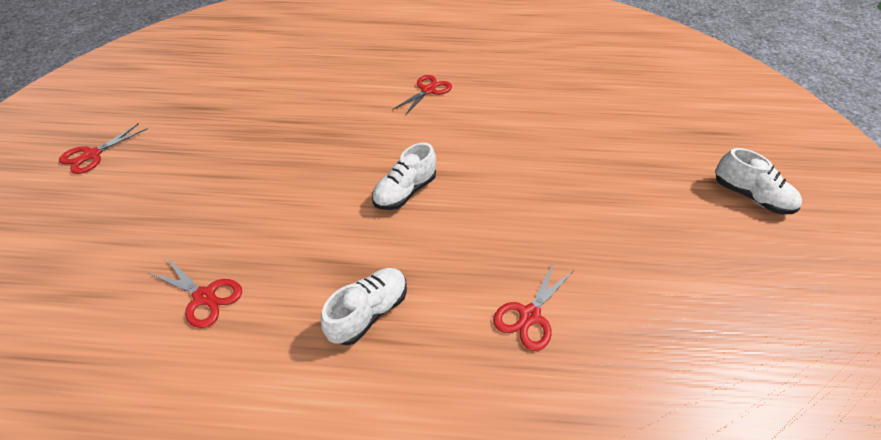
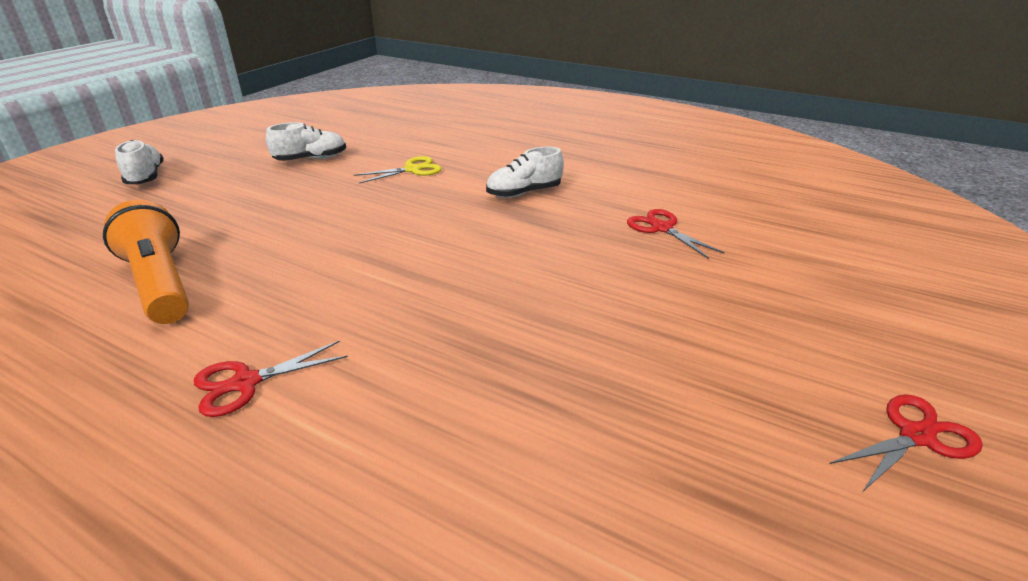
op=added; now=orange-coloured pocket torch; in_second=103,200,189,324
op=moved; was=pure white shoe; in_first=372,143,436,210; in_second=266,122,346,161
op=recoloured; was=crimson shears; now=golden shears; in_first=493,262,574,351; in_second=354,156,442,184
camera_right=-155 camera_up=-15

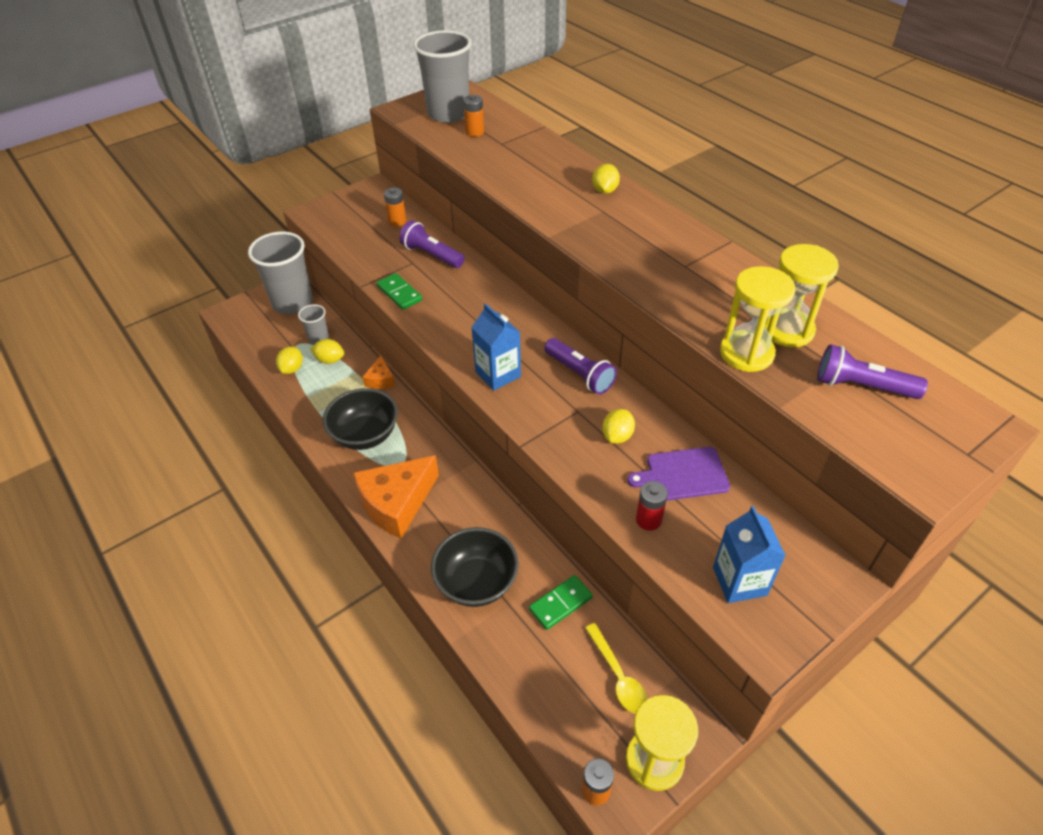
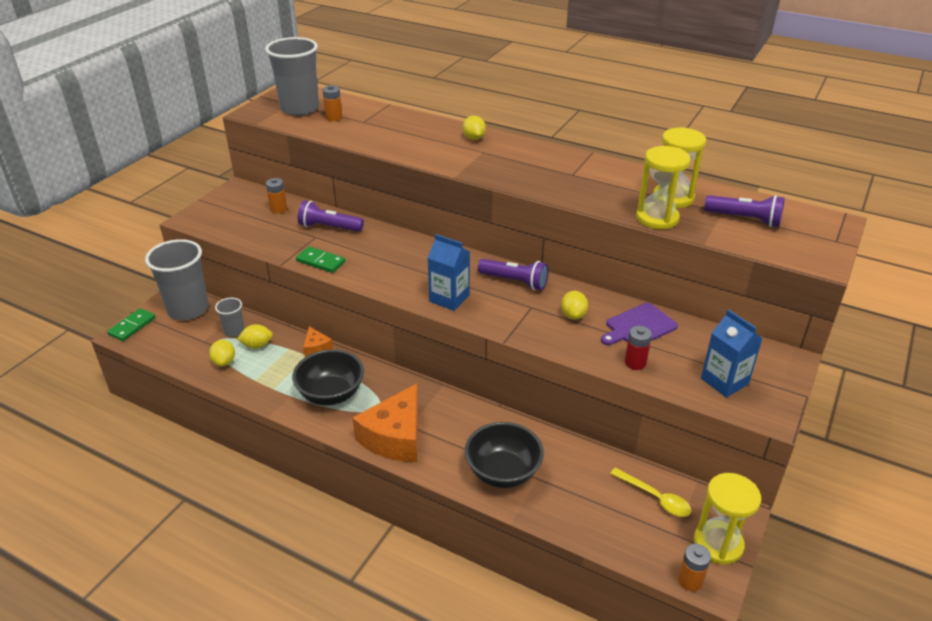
op=moved; was=emerald domino tile; in_first=529,575,593,630; in_second=107,308,155,341
op=turned; was=purple pocket torch; in_first=817,344,928,399; in_second=704,195,785,227; clockwise=-150
camera_right=-25 camera_up=-10

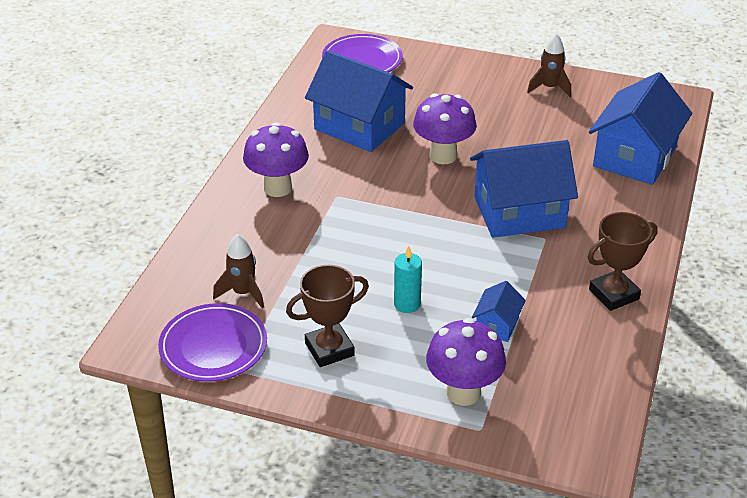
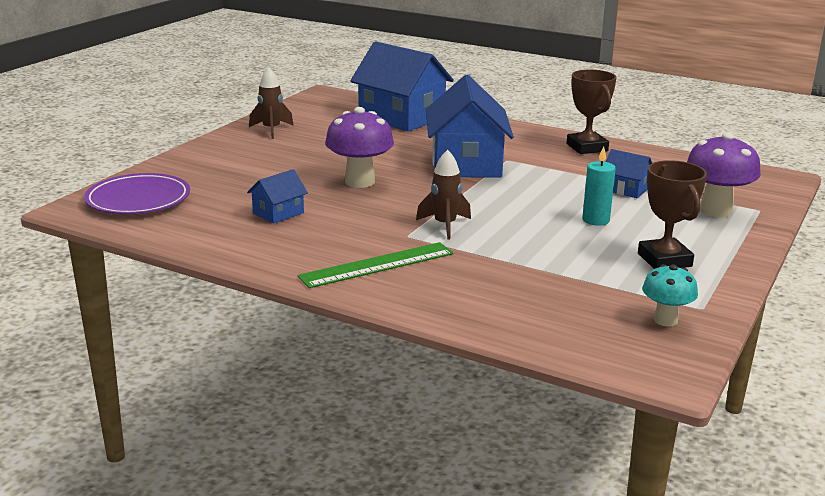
op=resized; was=royal blue cottage; in_first=305,50,413,152; in_second=247,169,308,224; ratio=0.46
op=replaced; was=purple toadstool; now=emerald straightedge; in_first=243,122,309,197; in_second=297,242,454,288
op=moved; was=brown rocket; in_first=213,234,264,309; in_second=416,150,471,240
op=replaced; was=purple dinner plate; now=turquoise toadstool; in_first=158,303,267,382; in_second=642,264,698,326
camera_right=-80 camera_up=-15

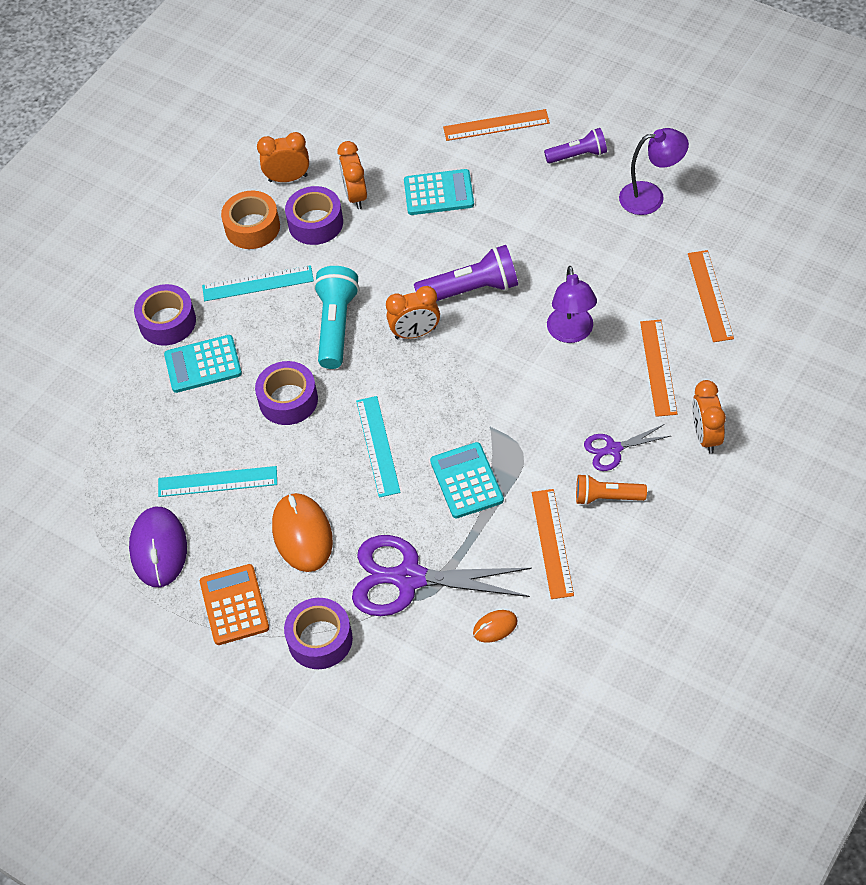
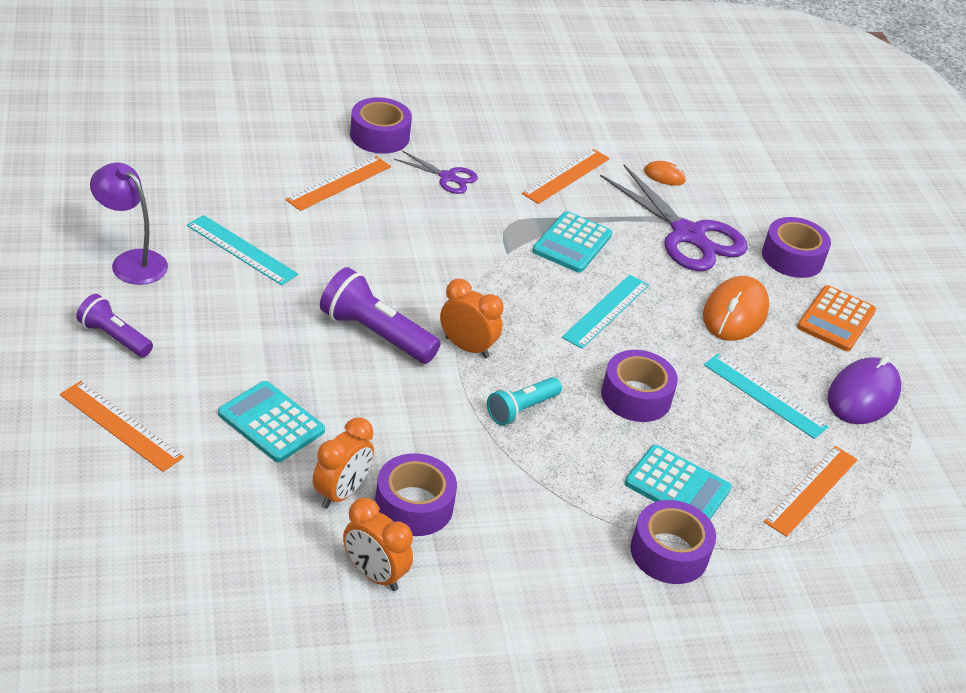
op=moved; was=turquoise straightedge; in_first=202,265,314,301; in_second=187,215,298,286
op=replaced; was=orange-coloured clock; now=purple sticky tape; in_first=692,380,726,454; in_second=350,97,412,154
op=resized; was=turquoise pocket torch; in_first=314,266,359,369; in_second=487,377,562,426; ratio=0.63
op=moved; was=orange-coloured straightedge; in_first=688,250,734,342; in_second=764,446,858,537
op=removed; was=orange-coloured sticky tape; in_first=221,191,280,249
op=removed; was=purple reading lamp; in_first=547,266,597,343
op=removed; was=orange-coloured pocket torch; in_first=576,474,647,505
camera_right=-145 camera_up=-15

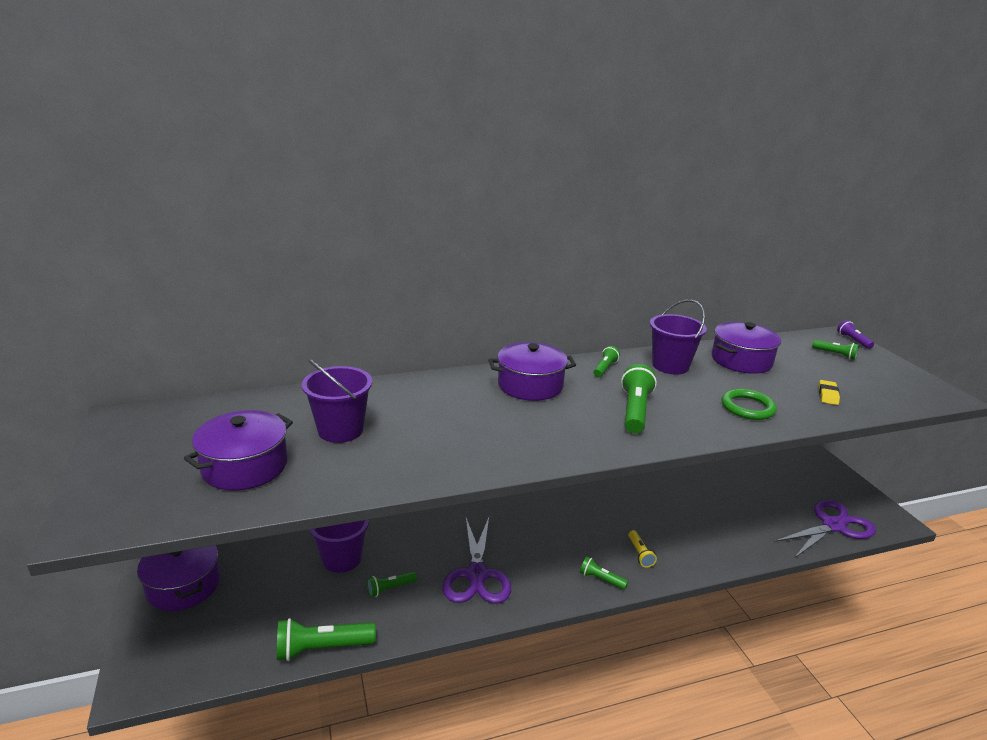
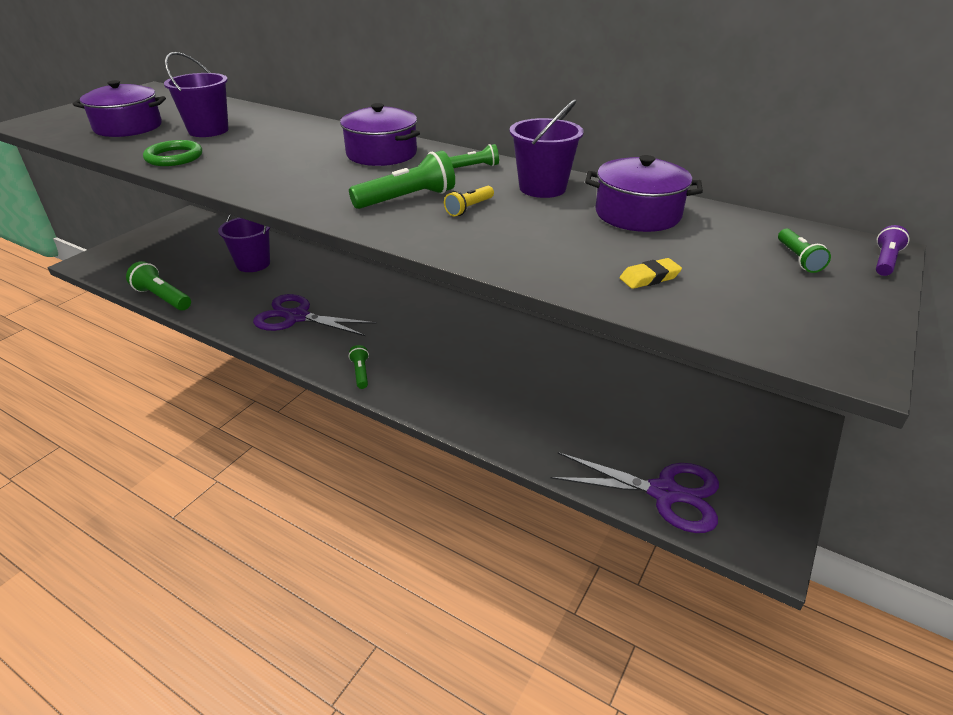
op=moved; was=emerald ring; in_first=722,389,777,420; in_second=143,140,202,166
op=turned; was=purple shears; in_first=443,517,511,604; in_second=253,294,377,336; clockwise=60
op=moved; was=golden pocket torch; in_first=629,530,657,568; in_second=444,186,494,216
op=removed; was=purple cooking pot; in_first=137,545,220,611
op=removed; was=emerald pocket torch; in_first=367,571,417,597
camera_right=50 camera_up=10

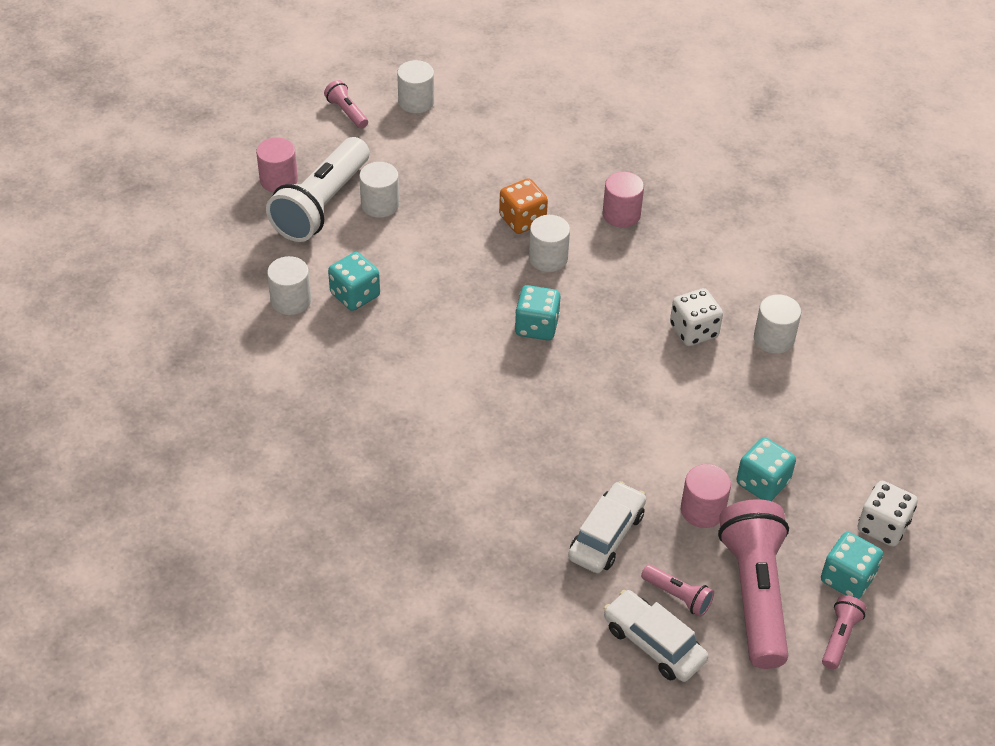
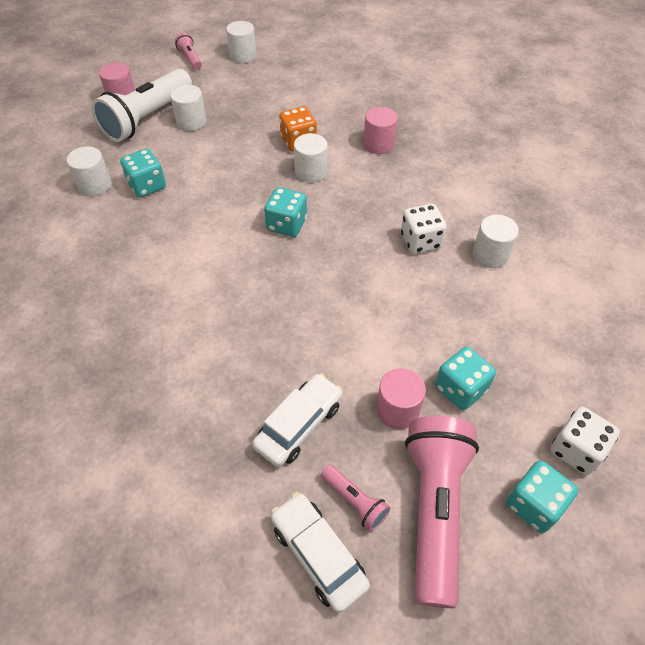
op=removed; was=pink pocket torch; in_first=822,595,867,669
camera_right=10 camera_up=5

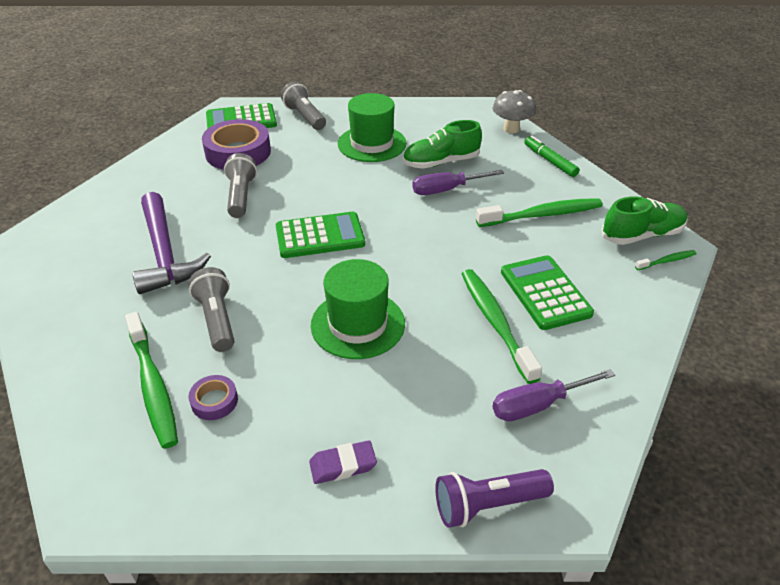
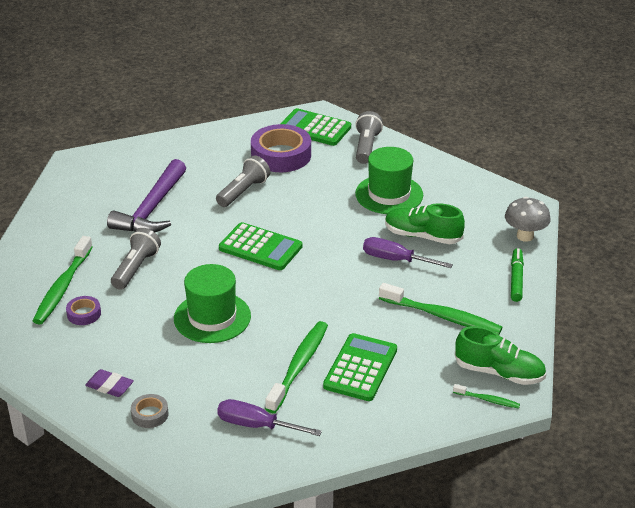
op=added; now=gray sticky tape; in_second=131,394,169,428
op=removed; was=purple pocket torch; in_first=435,469,554,528
camera_right=40 camera_up=-5

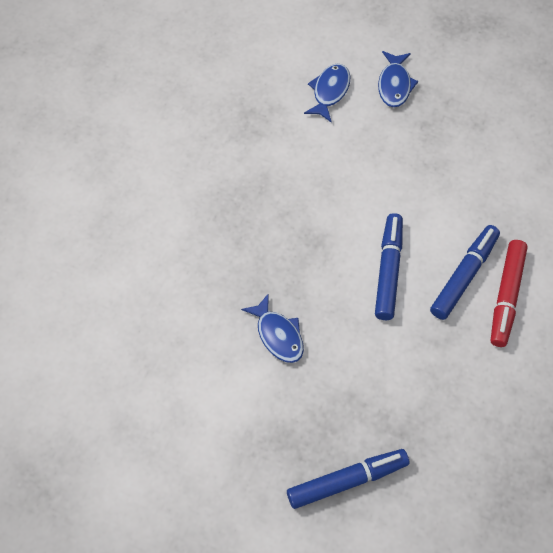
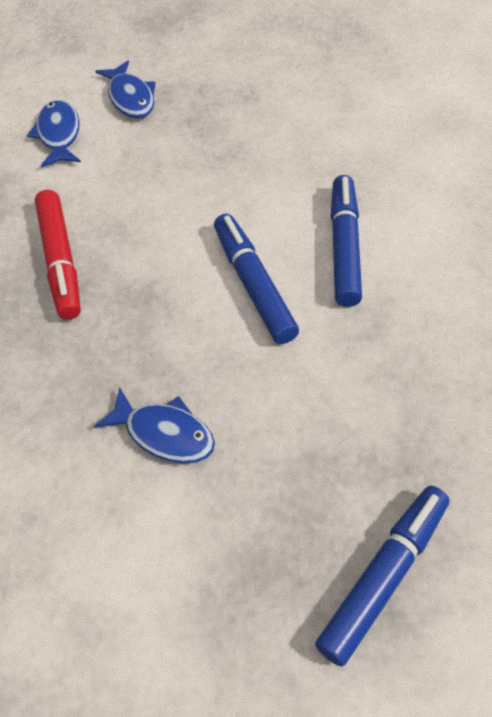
op=moved; was=crimson felt pen; in_first=491,240,528,347; in_second=35,190,81,320
camera_right=-30 camera_up=-5

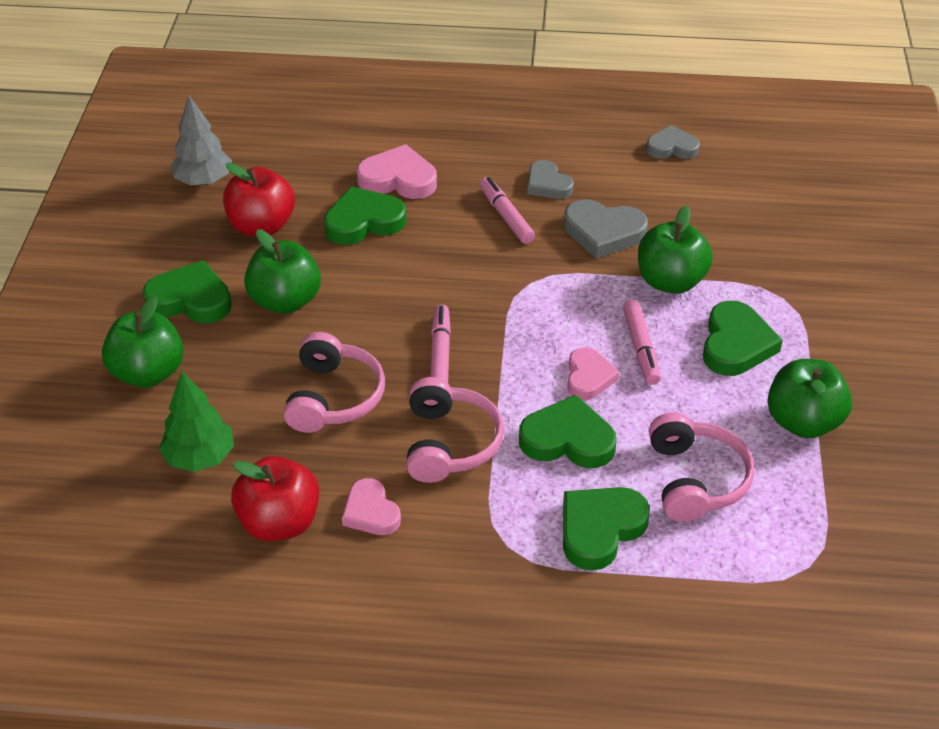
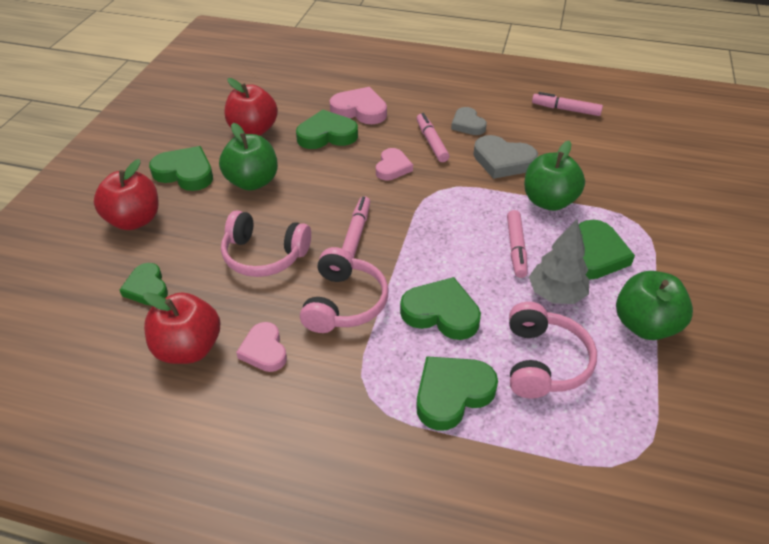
op=recoloured; was=emerald toy apple; now=crimson toy apple; in_first=102,295,184,388; in_second=94,159,159,230
op=replaced; was=emerald fir tree; now=emerald heart shape; in_first=159,371,234,472; in_second=120,263,168,305
op=turned; was=pink over-ear headphones; in_first=283,332,385,433; in_second=221,210,311,277; clockwise=90
op=moved; was=pink heart shape; in_first=567,348,619,400; in_second=376,148,413,180
op=moved; was=gray fir tree; in_first=170,96,232,186; in_second=529,219,589,304
op=replaced; was=gray heart shape; now=pink felt pen; in_first=646,125,700,159; in_second=532,92,603,116
camera_right=10 camera_up=0

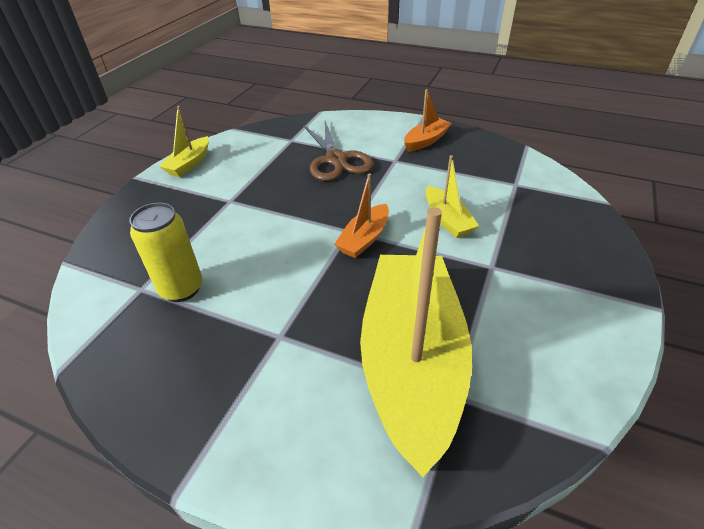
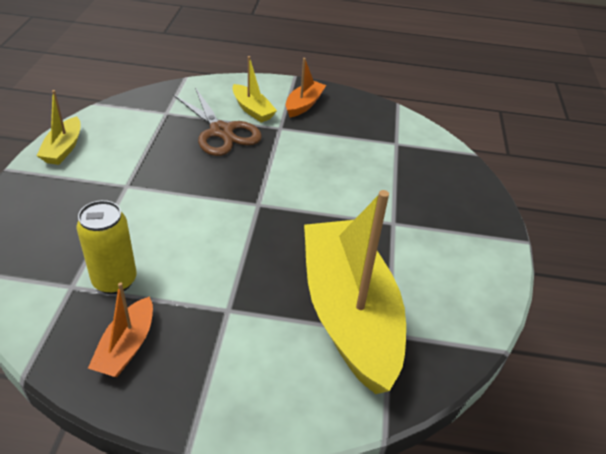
op=moved; was=orange-coloured boat; in_first=334,173,389,258; in_second=88,282,153,377
op=moved; was=golden boat; in_first=426,155,479,238; in_second=232,56,277,122
camera_right=-20 camera_up=0

